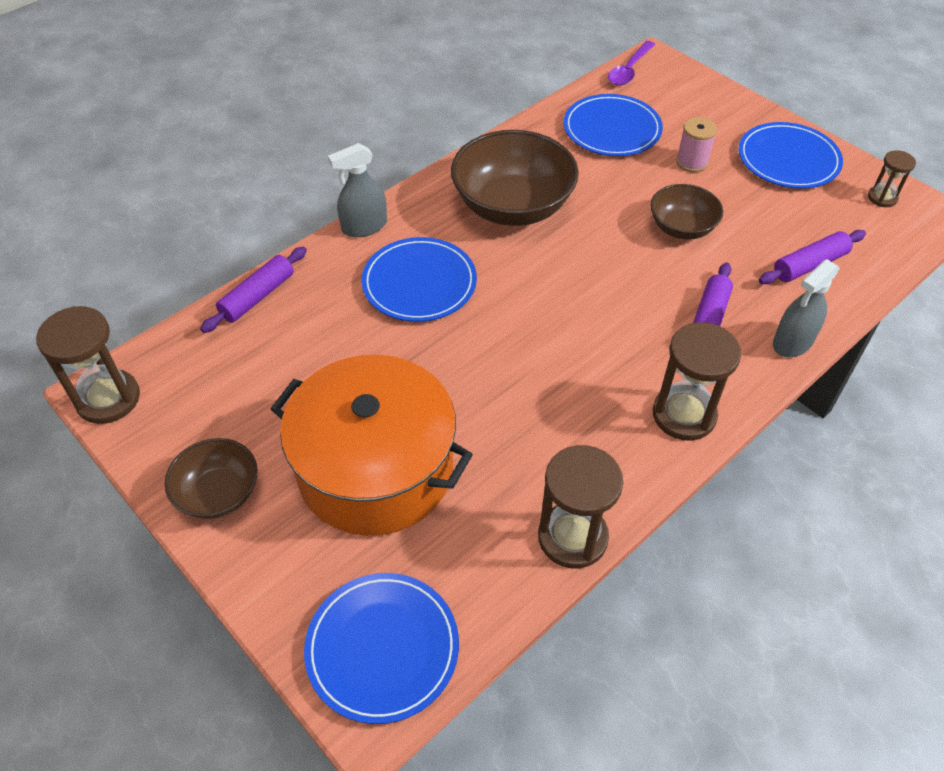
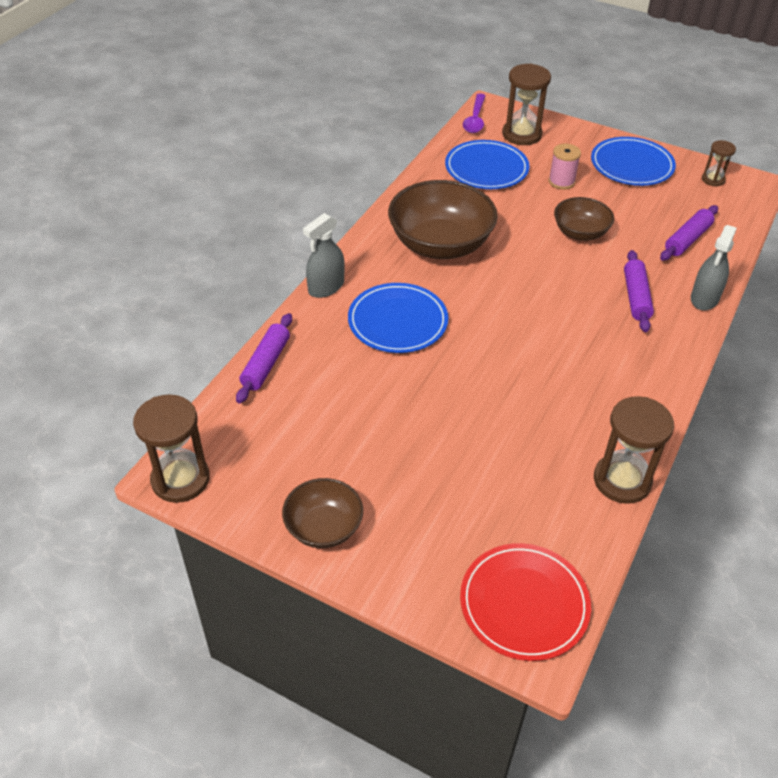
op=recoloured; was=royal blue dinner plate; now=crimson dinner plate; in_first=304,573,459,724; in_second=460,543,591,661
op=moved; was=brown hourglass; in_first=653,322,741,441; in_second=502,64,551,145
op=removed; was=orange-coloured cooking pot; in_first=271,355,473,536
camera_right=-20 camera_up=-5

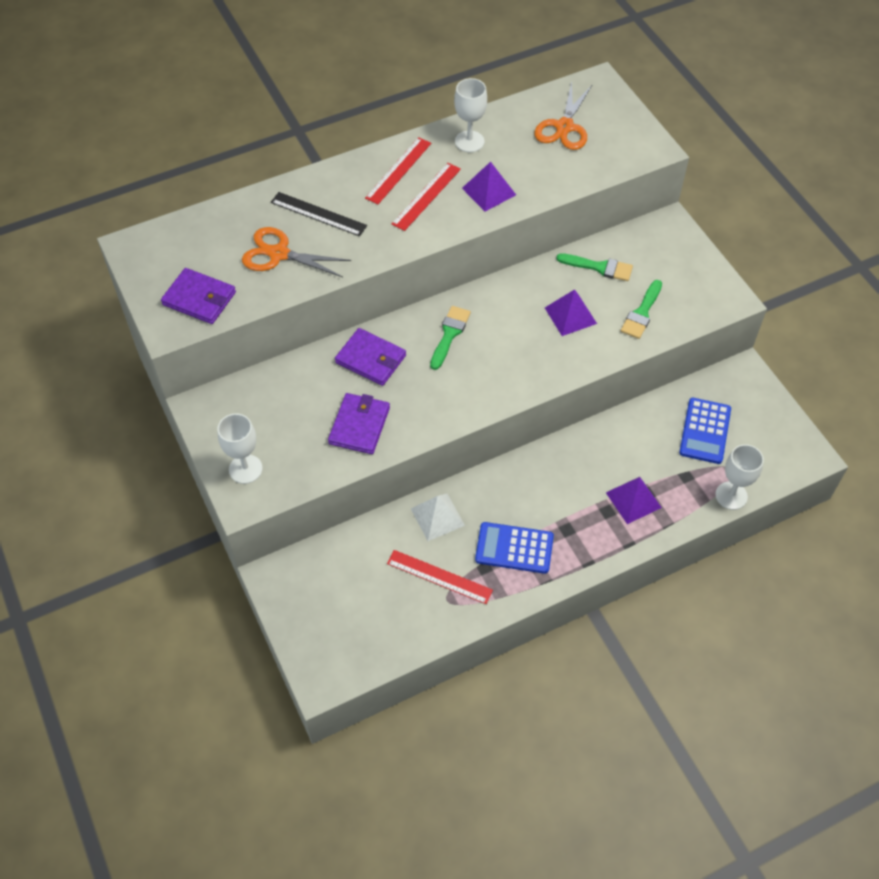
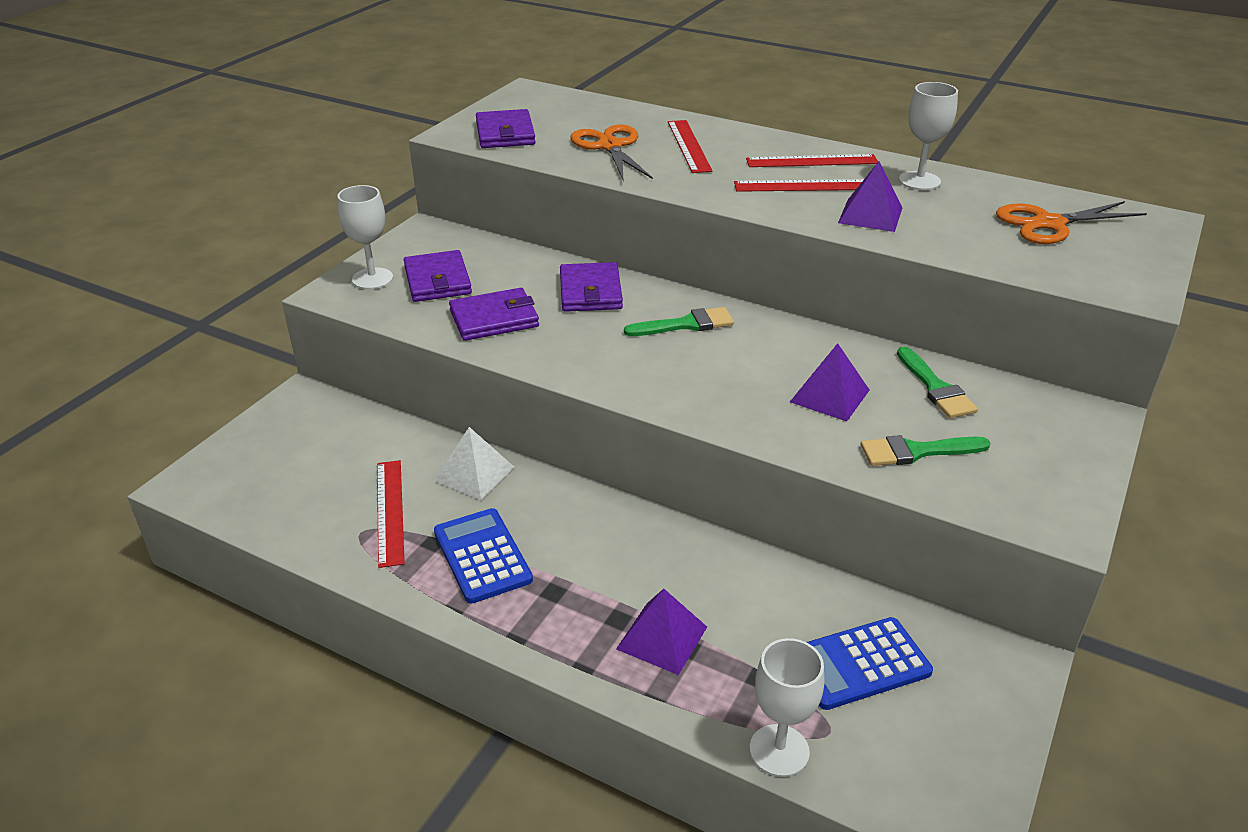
op=added; now=purple card wallet; in_second=404,250,472,302
op=recoloured; was=ebony straightedge; now=crimson straightedge; in_first=271,192,367,236; in_second=668,120,713,173
camera_right=55 camera_up=-20

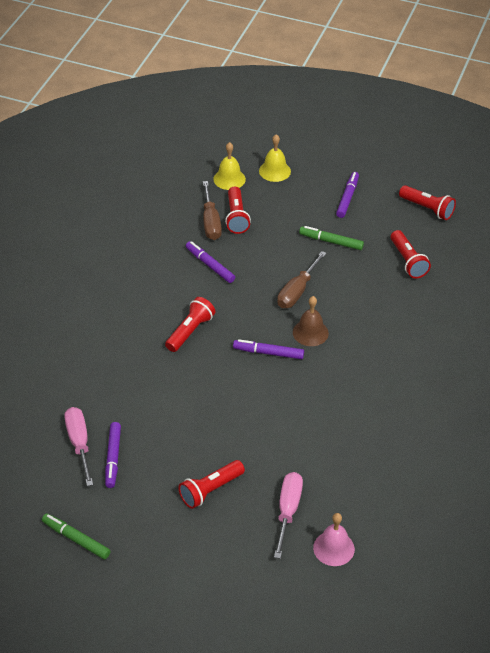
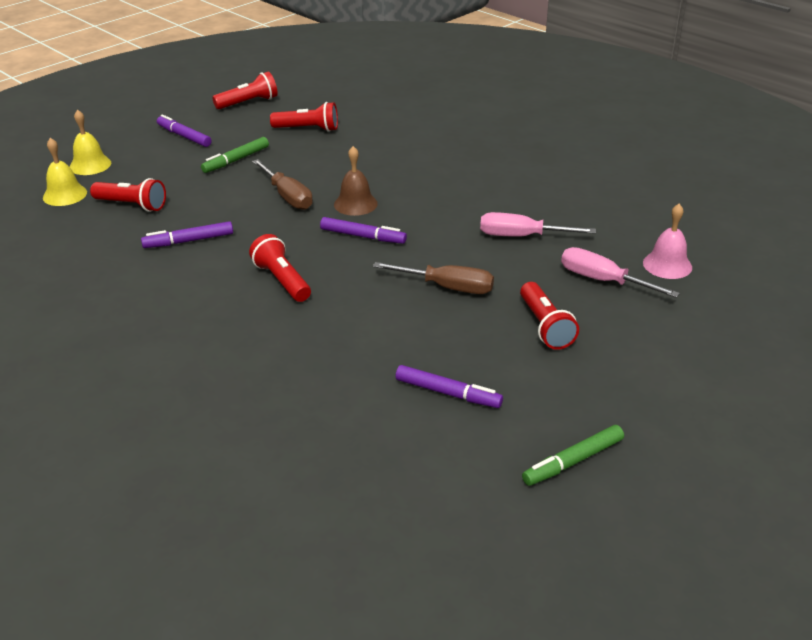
op=turned; was=purple felt pen; in_first=233,339,304,359; in_second=320,217,407,244; clockwise=-105
op=moved; was=brown screwdriver; in_first=203,181,222,240; in_second=373,262,494,294
op=moved; was=pink screwdriver; in_first=64,407,93,486; in_second=480,212,596,237
camera_right=-65 camera_up=-10

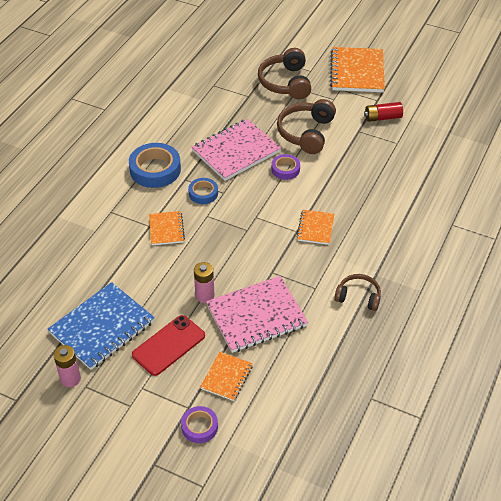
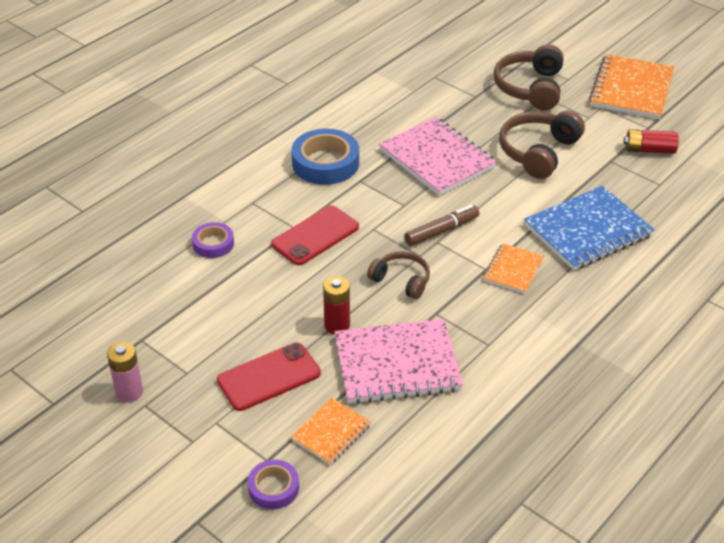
op=moved; was=purple sticky tape; in_first=271,154,300,180; in_second=192,222,234,258
op=replaced; was=orange-coloured exercise book; now=crimson mobile phone; in_first=149,211,185,245; in_second=271,205,359,265
op=recoloured; was=pink power cell; now=crimson power cell; in_first=194,262,214,303; in_second=323,276,350,334
op=moved; was=brown over-ear headphones; in_first=334,274,381,311; in_second=367,251,430,299
op=turned; was=pink exercise book; in_first=192,119,281,181; in_second=379,117,497,196; clockwise=75
op=added; now=brown felt pen; in_second=404,205,479,246
op=moved; was=royal blue exercise book; in_first=48,282,155,370; in_second=524,186,655,270
op=removed; was=royal blue sticky tape; in_first=188,178,218,204
camera_right=15 camera_up=-5

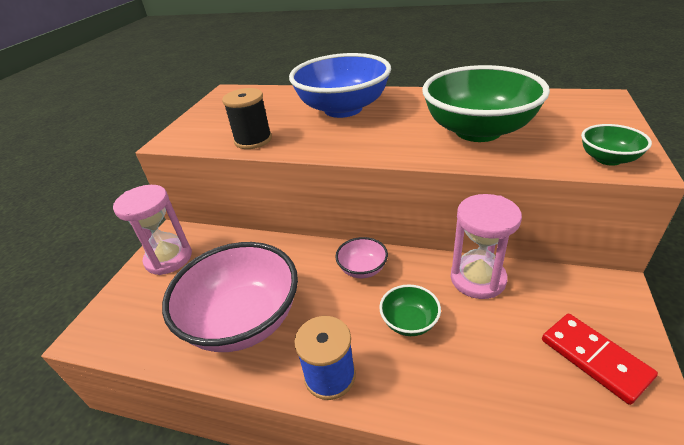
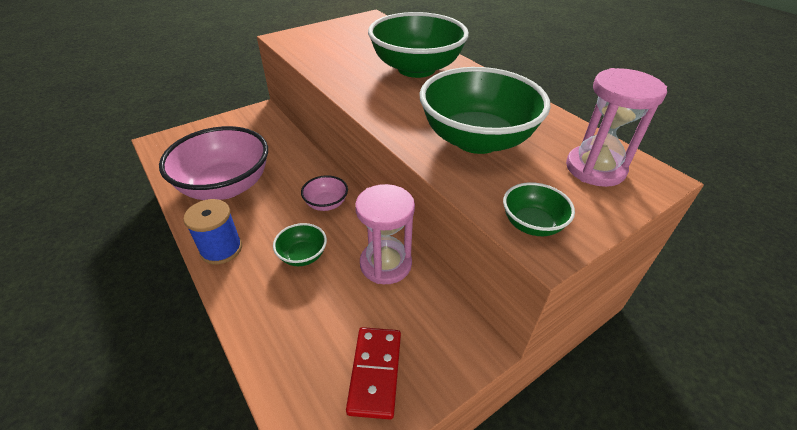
op=recoloured; was=royal blue bowl; now=emerald bowl; in_first=289,53,391,118; in_second=368,12,469,78
op=moved; was=pink hourglass; in_first=113,185,192,275; in_second=566,68,667,187
op=removed; was=ebony spool; in_first=222,88,272,149
camera_right=35 camera_up=5

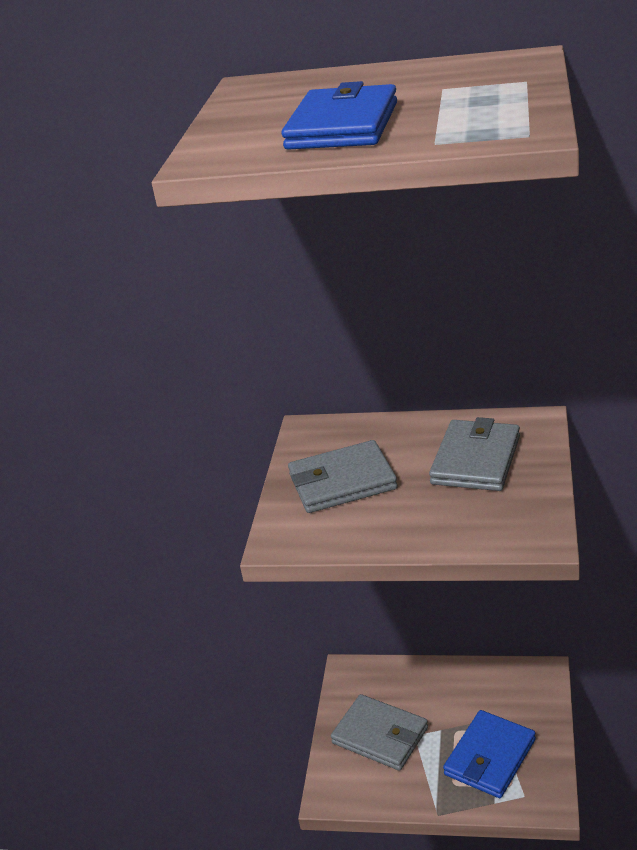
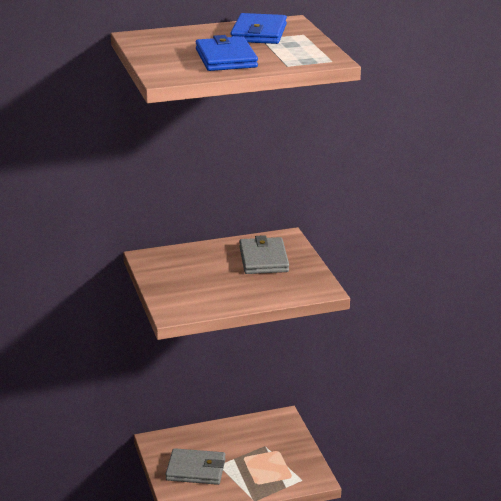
op=moved; was=royal blue card wallet; in_first=443,710,536,798; in_second=230,13,287,44
op=removed; was=gray card wallet; in_first=288,440,398,513
camera_right=-30 camera_up=-5

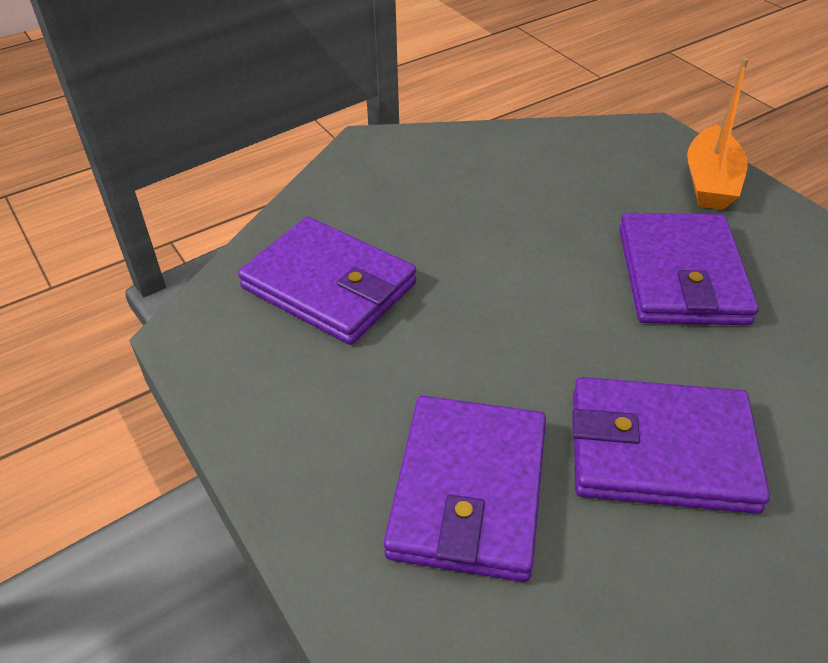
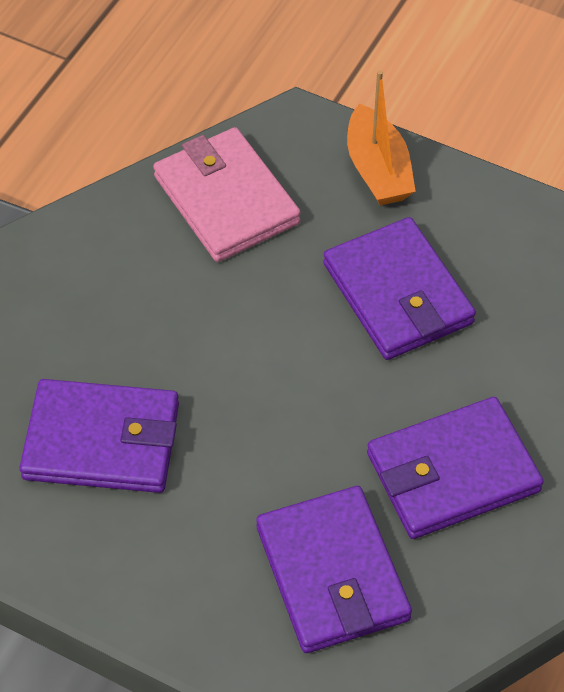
op=added; now=pink card wallet; in_second=153,127,301,262
camera_right=-30 camera_up=10

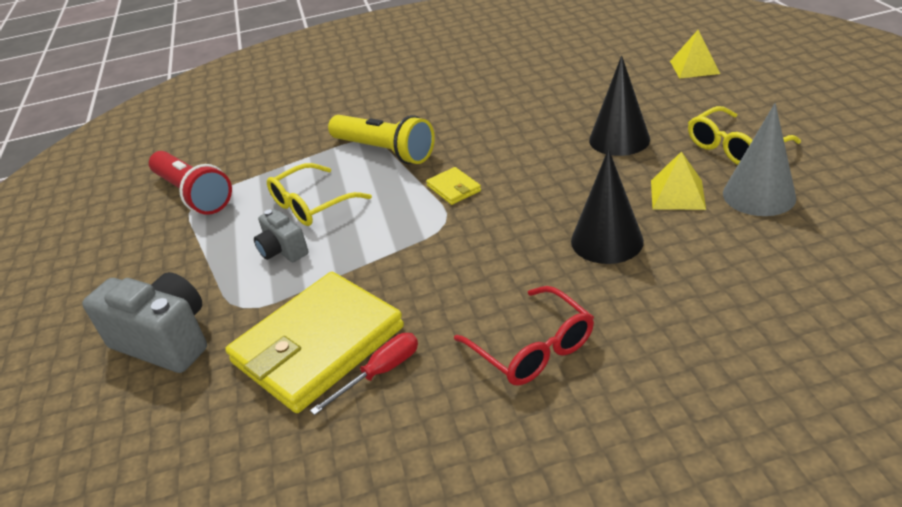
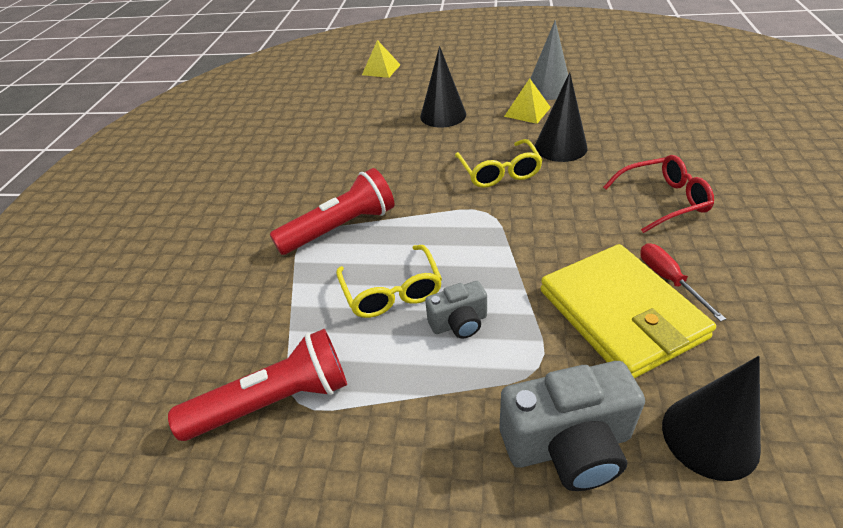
op=recoloured; was=golden pocket torch; now=crimson pocket torch; in_first=328,115,435,164; in_second=270,168,394,255
op=moved; was=golden glasses; in_first=688,106,801,165; in_second=455,139,543,188
op=turned; was=gray compact camera; in_first=82,272,207,373; in_second=500,361,645,491; clockwise=-150
op=added; now=ebony cone; in_second=662,356,761,481
op=removed; was=golden card wallet; in_first=426,167,481,205
camera_right=-70 camera_up=5

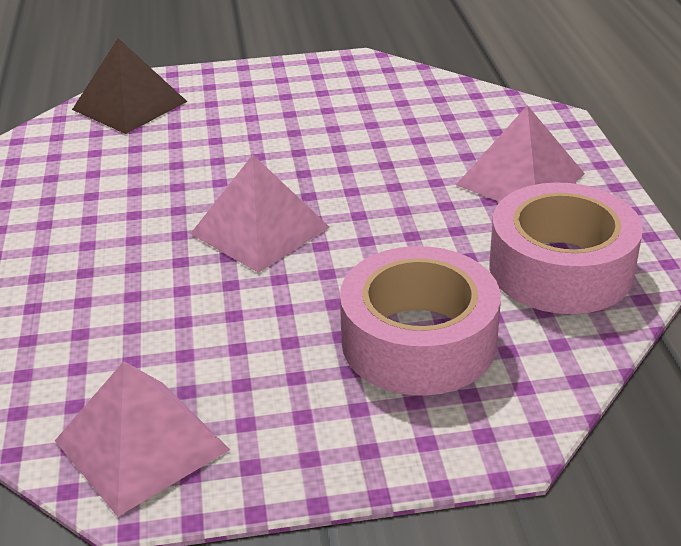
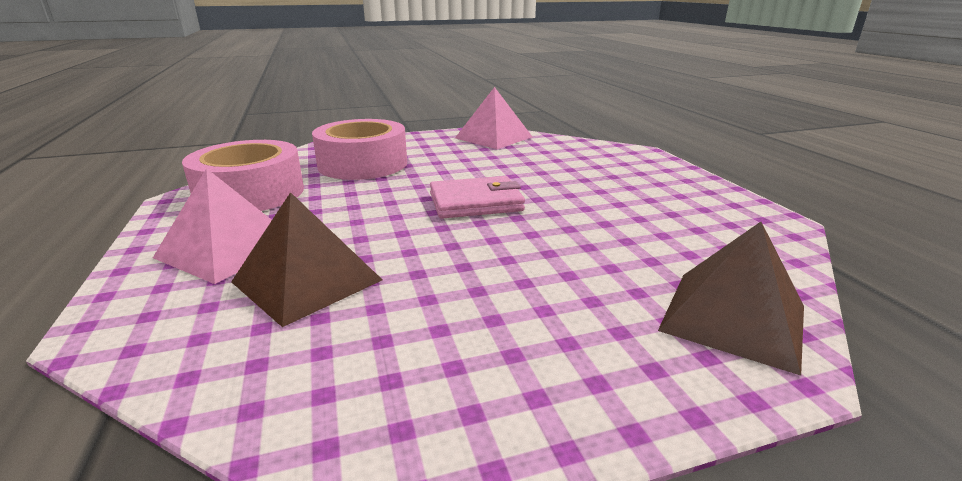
op=added; now=brown pyramid; in_second=231,192,382,327
op=replaced; was=pink pyramid; now=pink card wallet; in_first=190,155,330,273; in_second=430,176,525,219
camera_right=170 camera_up=-10

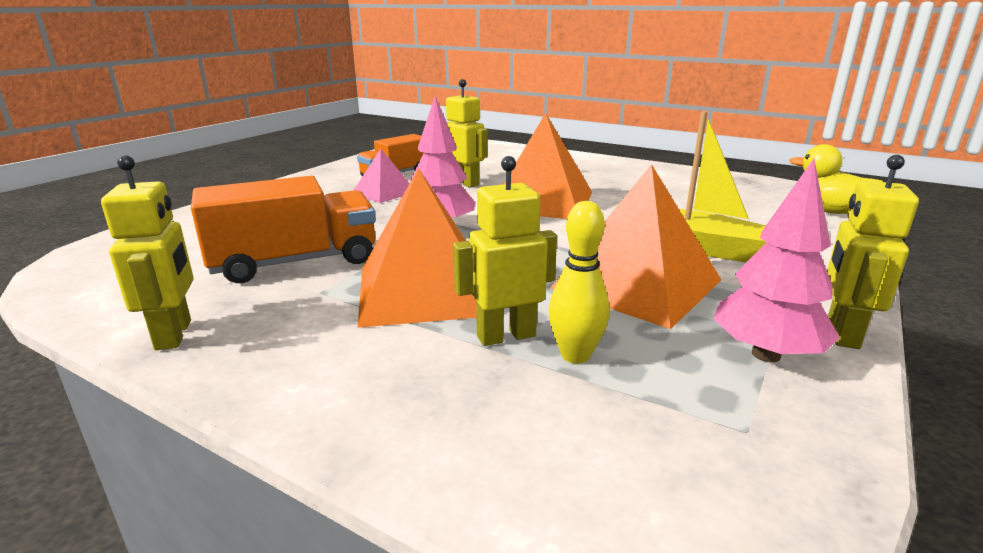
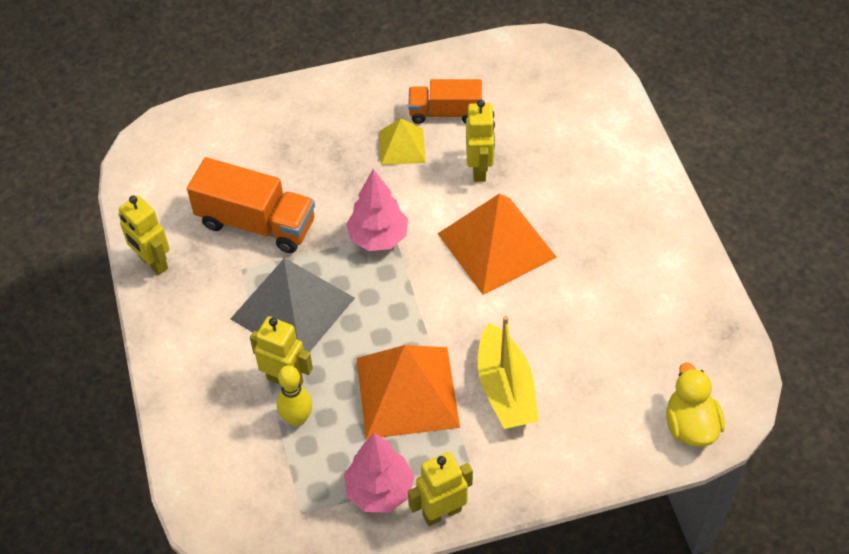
op=turned; was=golden robot; in_first=101,155,194,350; in_second=119,195,170,275; clockwise=105
op=recoloured; was=orange-coloured pyramid; now=gray pyramid; in_first=358,168,477,328; in_second=231,258,355,352
op=recoloured; was=pink pyramid; now=golden pyramid; in_first=353,149,410,203; in_second=379,118,426,165
camera_right=45 camera_up=30

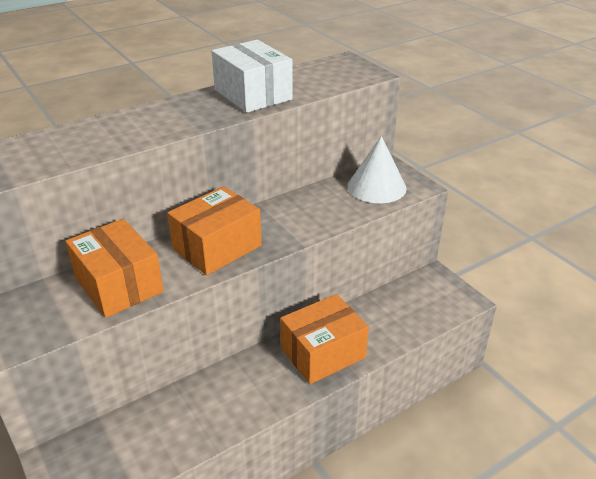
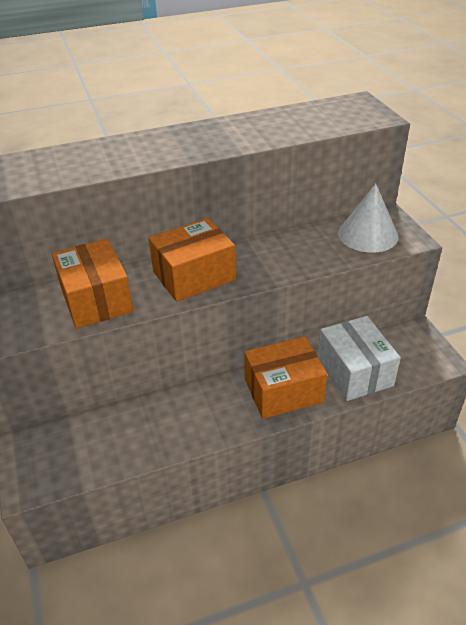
op=moved; was=pure white box; in_first=212,40,293,113; in_second=318,316,401,401
camera_right=15 camera_up=5

